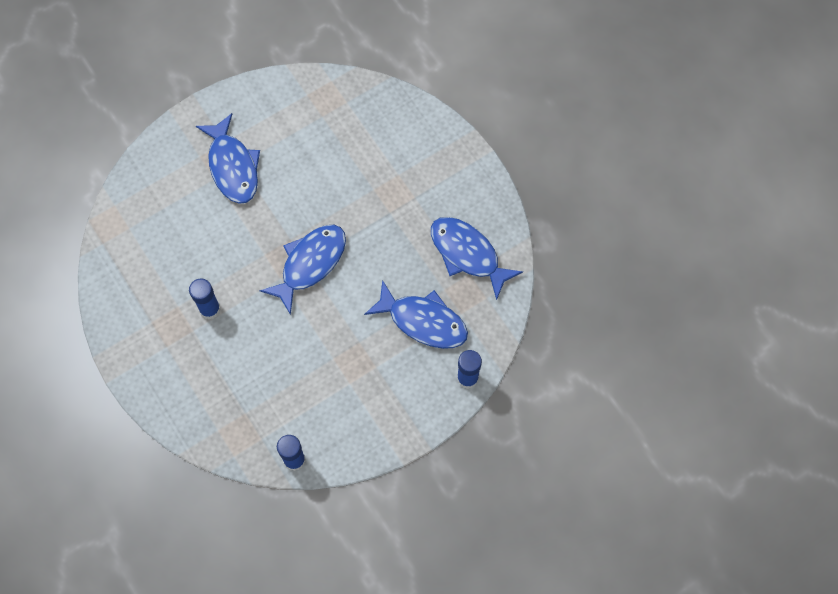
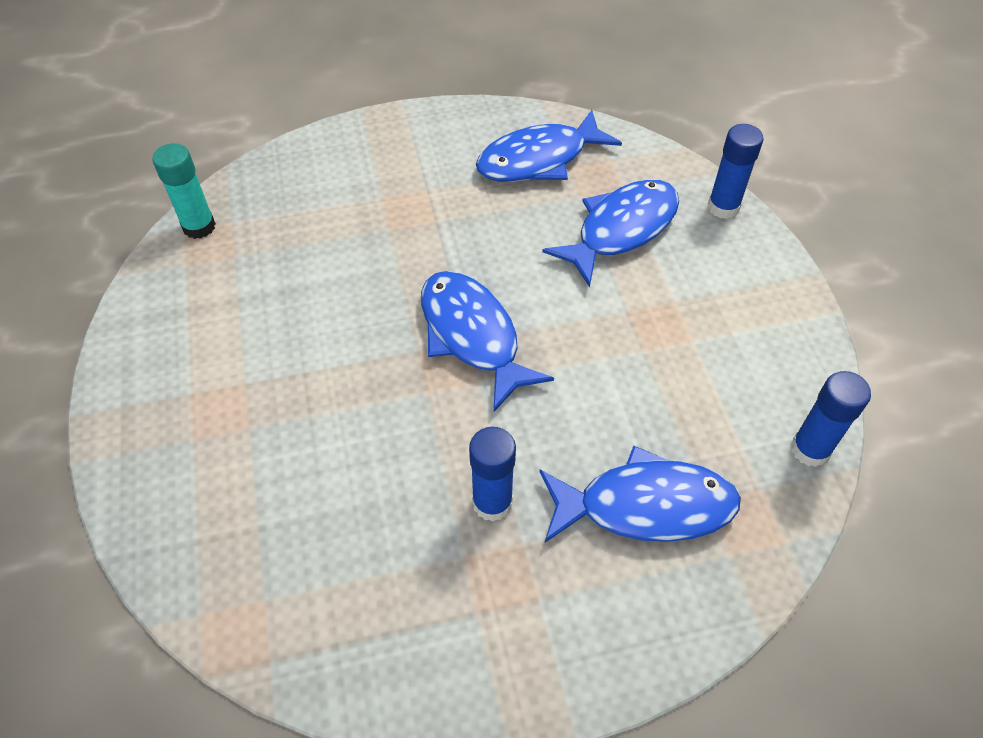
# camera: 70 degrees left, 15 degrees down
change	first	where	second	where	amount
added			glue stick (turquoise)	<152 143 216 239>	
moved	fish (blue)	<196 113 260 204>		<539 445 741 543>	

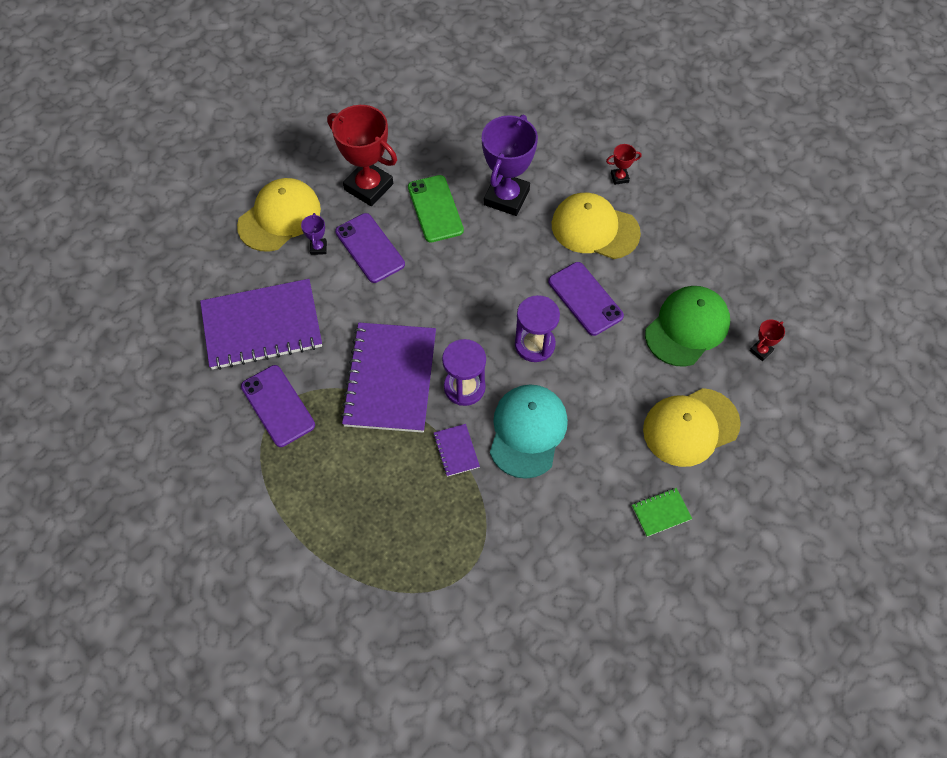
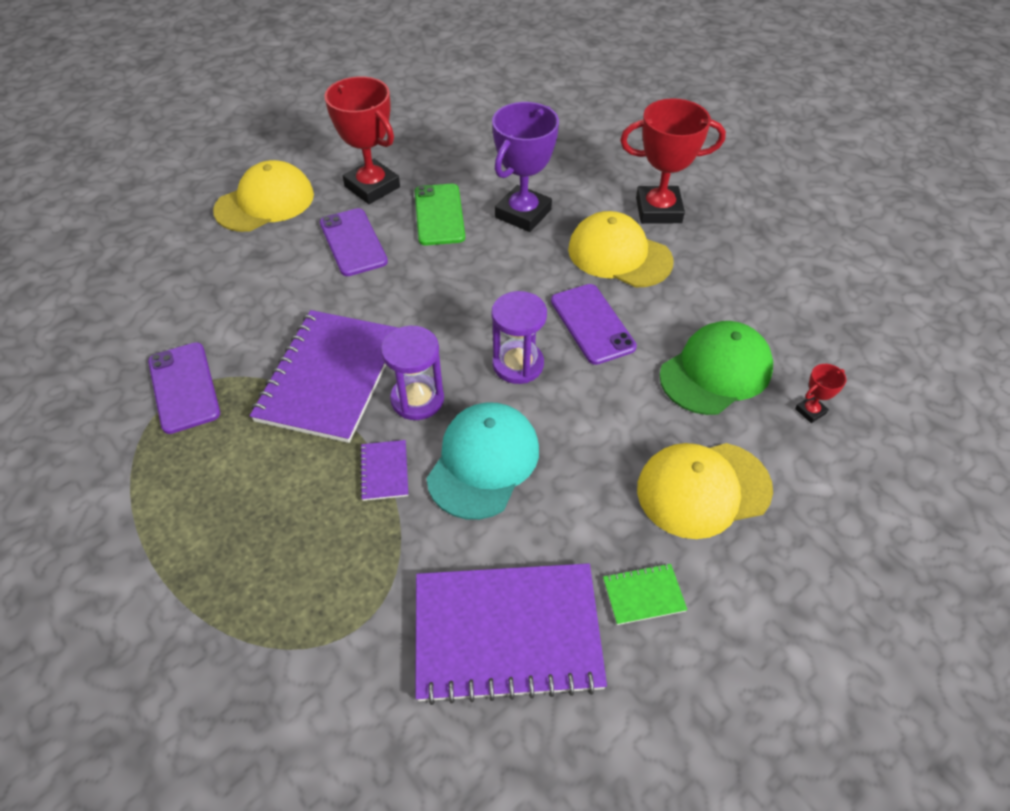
# camera: 10 degrees right, 10 degrees down
change	first	where	second	where	amount
removed	trophy (purple)	<301 213 327 255>			
moved	notebook (purple)	<200 279 322 370>		<415 563 607 705>	
resized	trophy (red)	<606 144 641 185>		<620 98 726 224>	x2.33

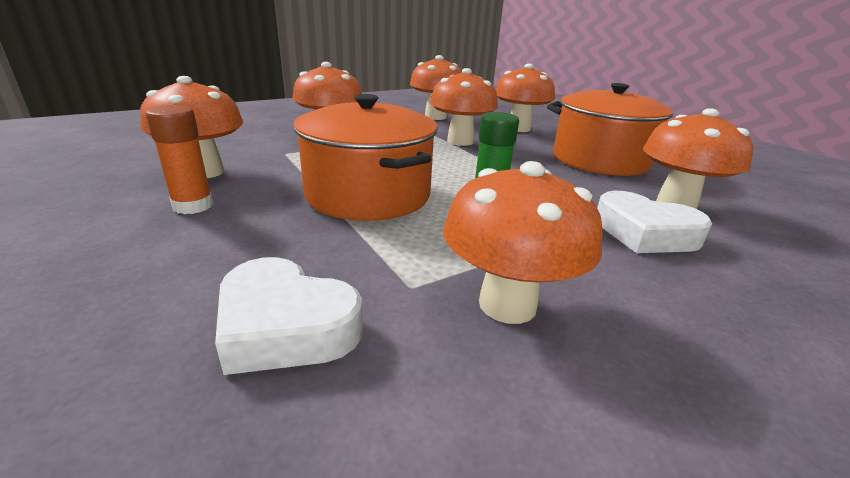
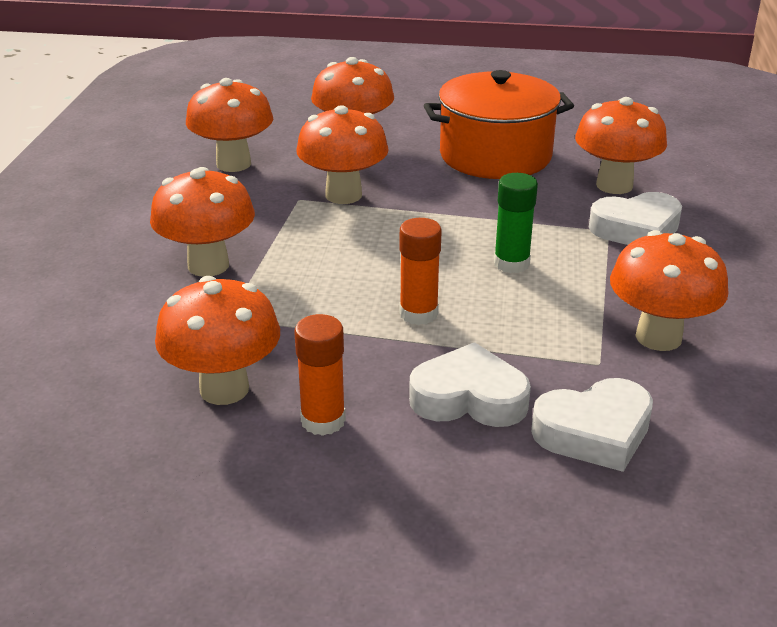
# camera: 45 degrees left, 5 degrees up
change	first	where	second	where	amount
added			heart (white)	<409 342 531 427>	
replaced	pot (orange)	<293 94 438 221>	glue stick (orange)	<399 218 442 325>	

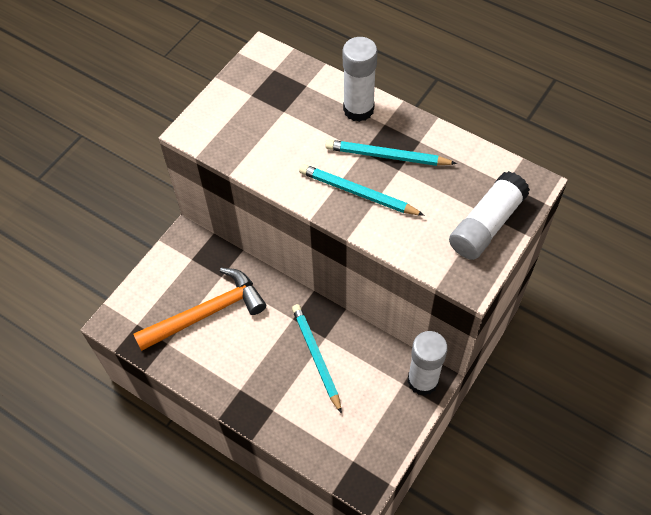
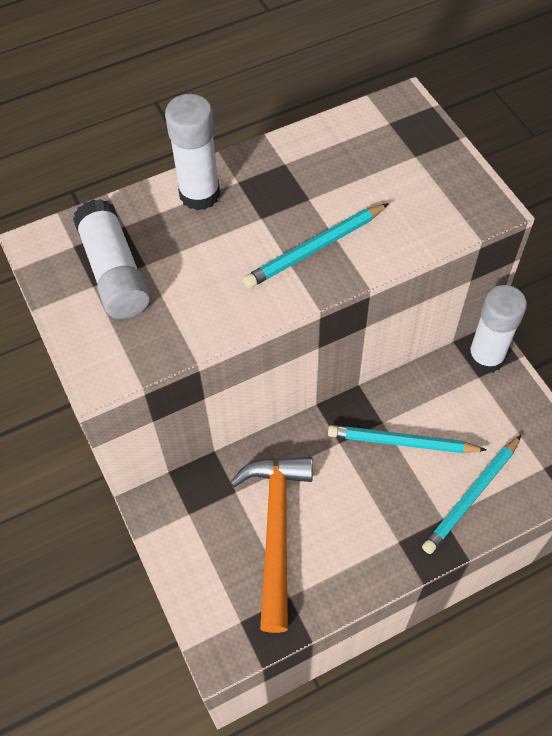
# camera: 60 degrees left, 0 degrees up
change	first	where	second	where	amount
moved	pencil (turquoise)	<325 140 457 166>		<422 435 521 554>	
moved	glue stick (white)	<449 171 530 260>		<73 199 150 319>	

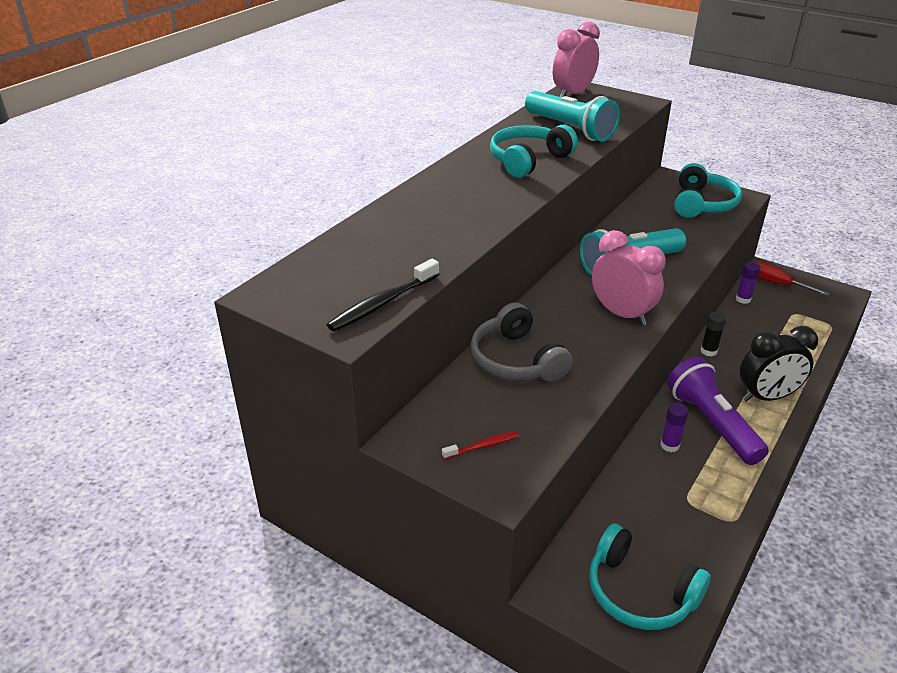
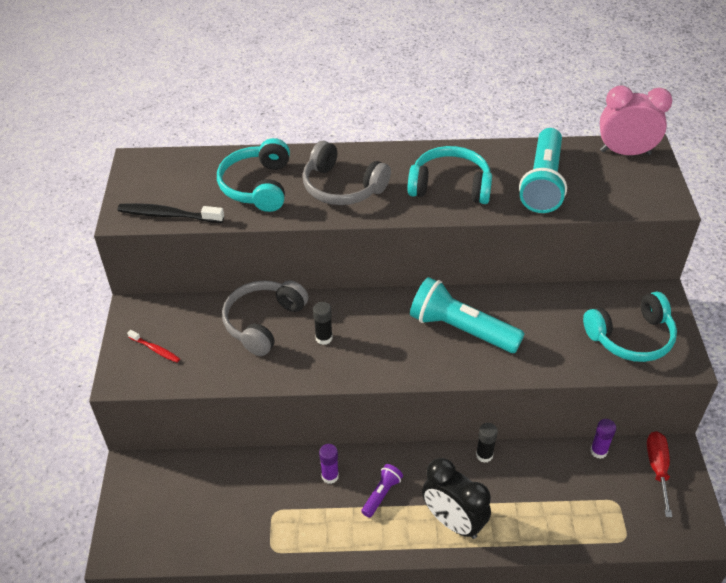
# camera: 55 degrees right, 10 degrees up
change	first	where	second	where	amount
removed	clock (pink)	<592 230 666 326>			
added			headphones (grey)	<303 141 391 205>	
added			glue stick (black)	<313 302 333 345>	
moved	headphones (turquoise)	<589 523 711 630>		<217 138 290 212>	
resized	flashlight (purple)	<667 357 769 465>		<361 464 403 518>	x0.48

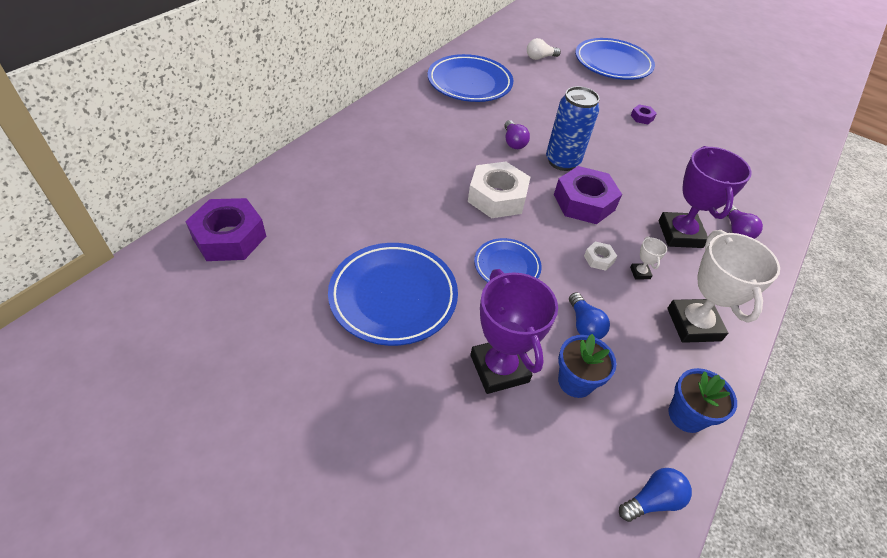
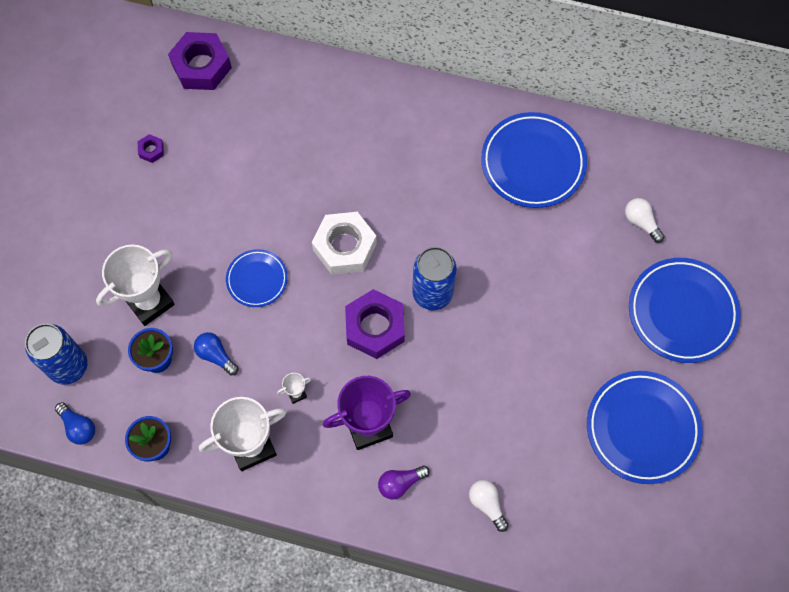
# camera: 75 degrees right, 20 degrees up
change	first	where	second	where	amount
removed	light bulb (purple)	<504 120 530 149>			
removed	nut (white)	<584 241 617 271>			
added			can (blue)	<25 324 88 385>	
added			light bulb (white)	<469 480 509 532>	
moved	plate (blue)	<328 243 458 346>		<587 371 703 484>	
moved	nut (purple)	<631 104 657 124>		<138 134 164 163>	
recoloured	trophy (purple)	<470 269 558 394>	trophy (white)	<96 244 175 326>	
turned	light bulb (blue)	<569 292 610 339>		<194 332 239 375>	75 degrees clockwise

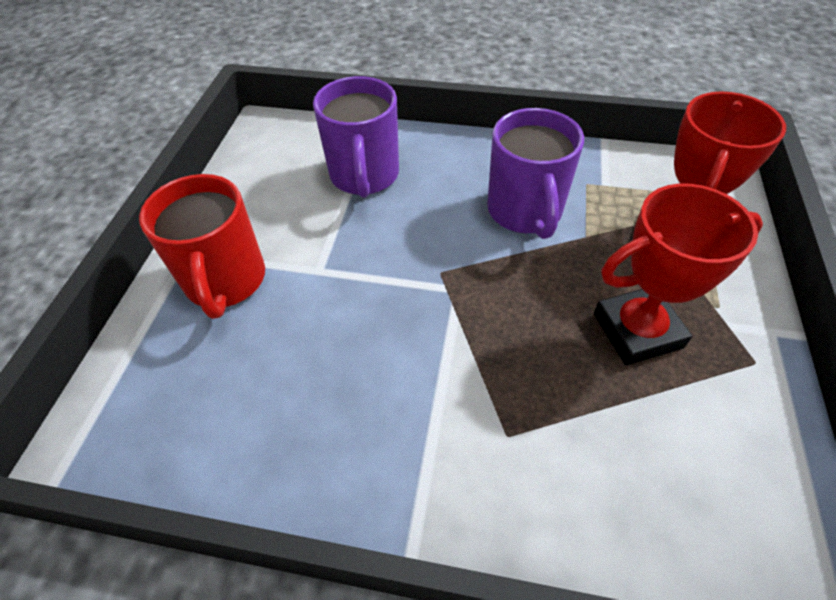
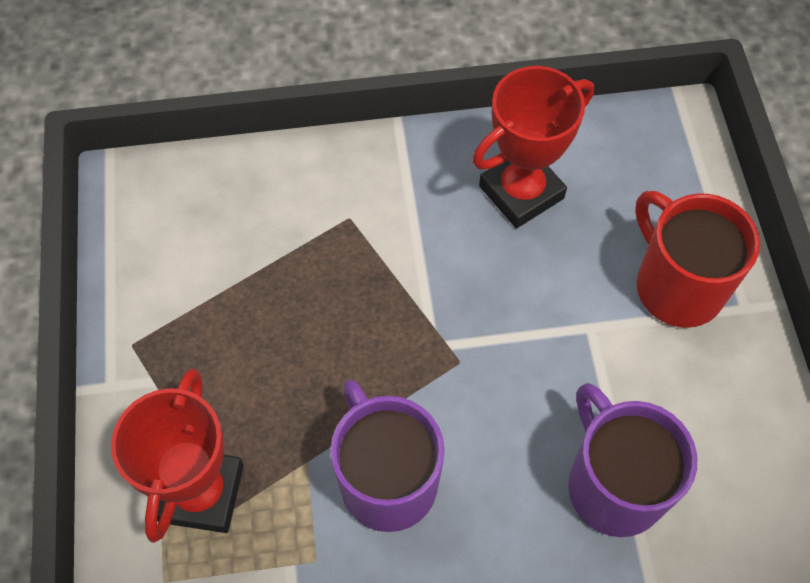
# camera: 160 degrees right, 10 degrees up
change	first	where	second	where	amount
moved	trophy (red)	<594 184 763 365>		<473 66 594 228>	

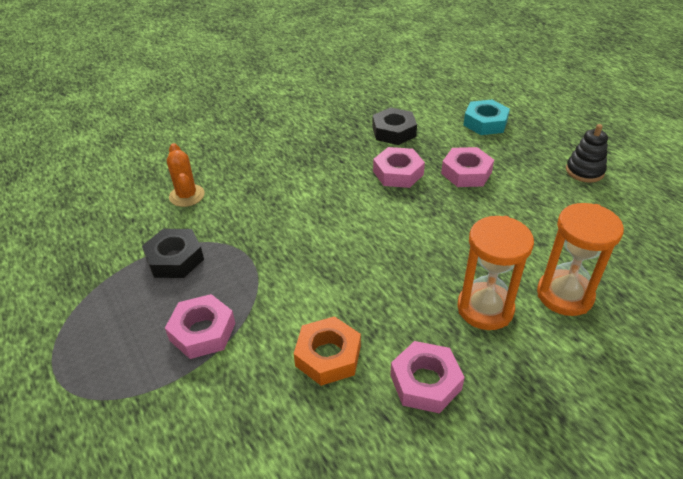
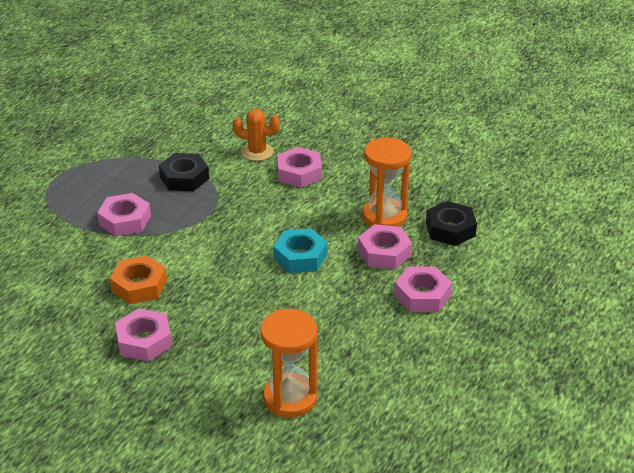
# camera: 60 degrees right, 5 degrees down
change	first	where	second	where	amount
removed	stacking toy (black)	<566 124 608 183>			
added			nut (pink)	<277 147 322 188>	
moved	hourglass (orange)	<457 216 534 330>		<362 138 411 227>	
moved	nut (turquoise)	<463 100 510 135>		<273 228 328 273>	
turned	cactus (orange)	<167 143 205 207>		<233 109 280 161>	60 degrees clockwise

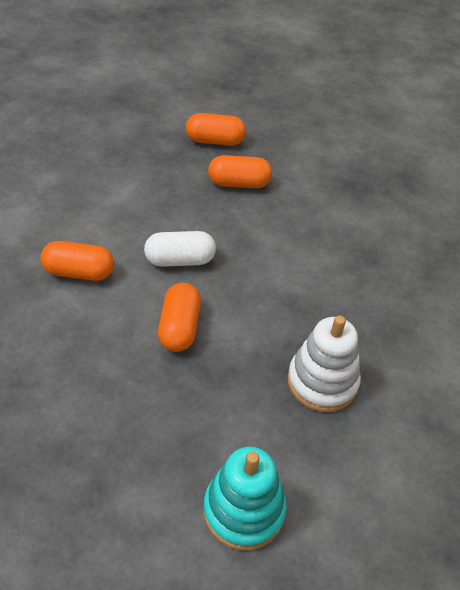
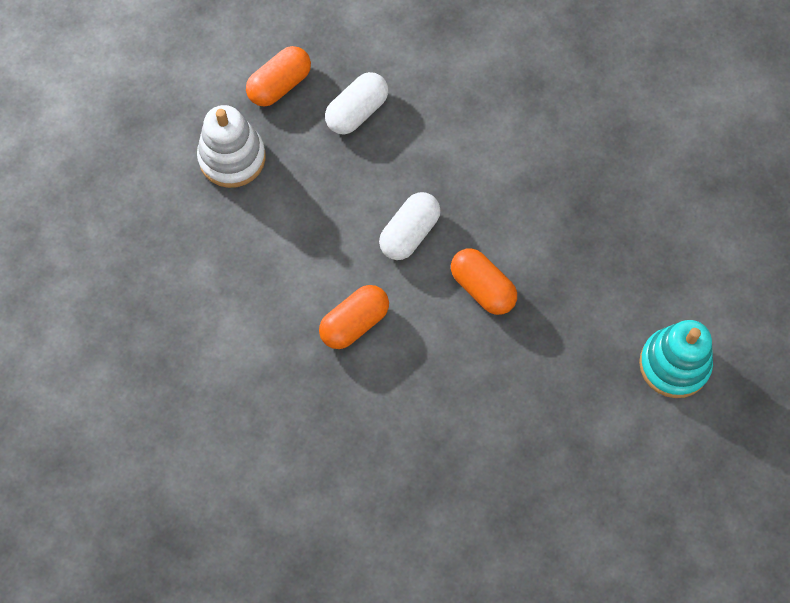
# camera: 45 degrees left, 20 degrees up
change	first	where	second	where	amount
moved	stacking toy (white)	<288 316 361 412>		<197 105 266 188>	
recoloured	capsule (orange)	<208 155 272 188>	capsule (white)	<325 72 388 135>	

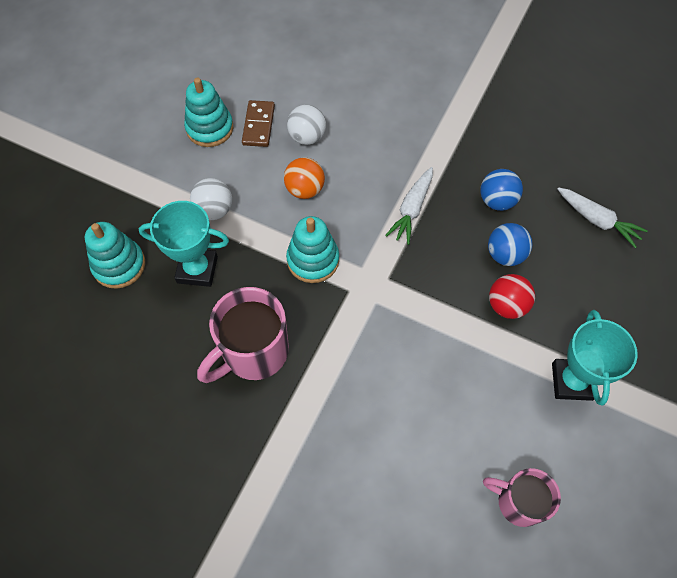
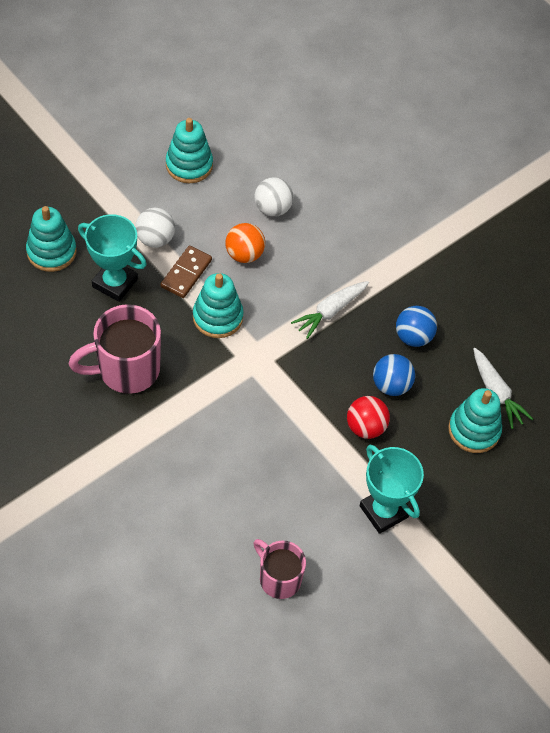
# camera: 20 degrees right, 5 degrees down
change	first	where	second	where	amount
added			stacking toy (turquoise)	<448 388 502 453>	
moved	domino (brown)	<242 100 275 147>		<160 246 212 298>	
turned	trophy (turquoise)	<552 310 638 405>		<360 445 424 534>	60 degrees counterclockwise

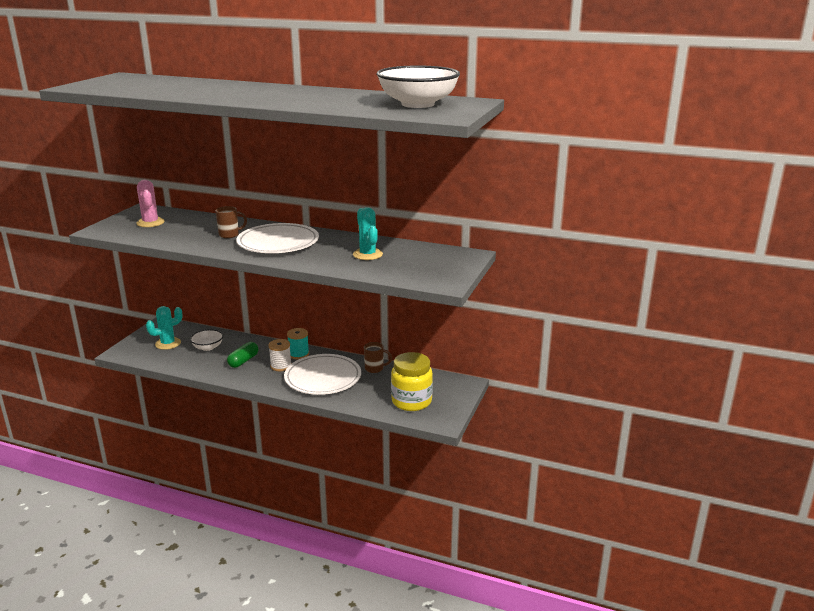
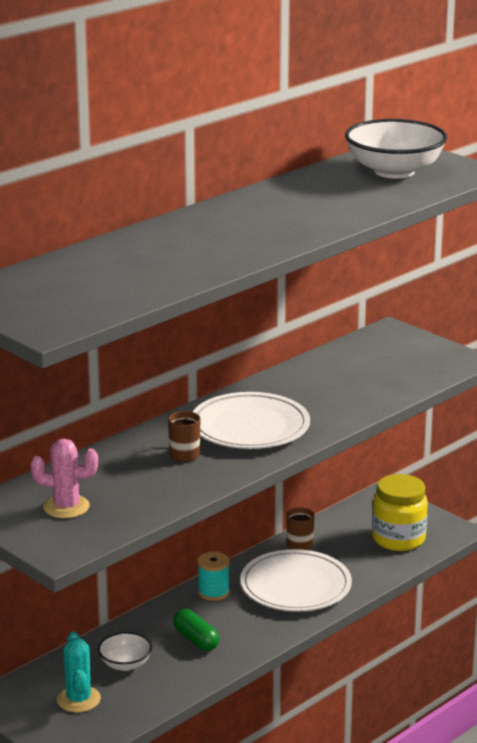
# camera: 65 degrees left, 0 degrees up
change	first	where	second	where	amount
removed	spool (white)	<268 339 292 371>			
removed	cactus (turquoise)	<353 207 383 260>			

